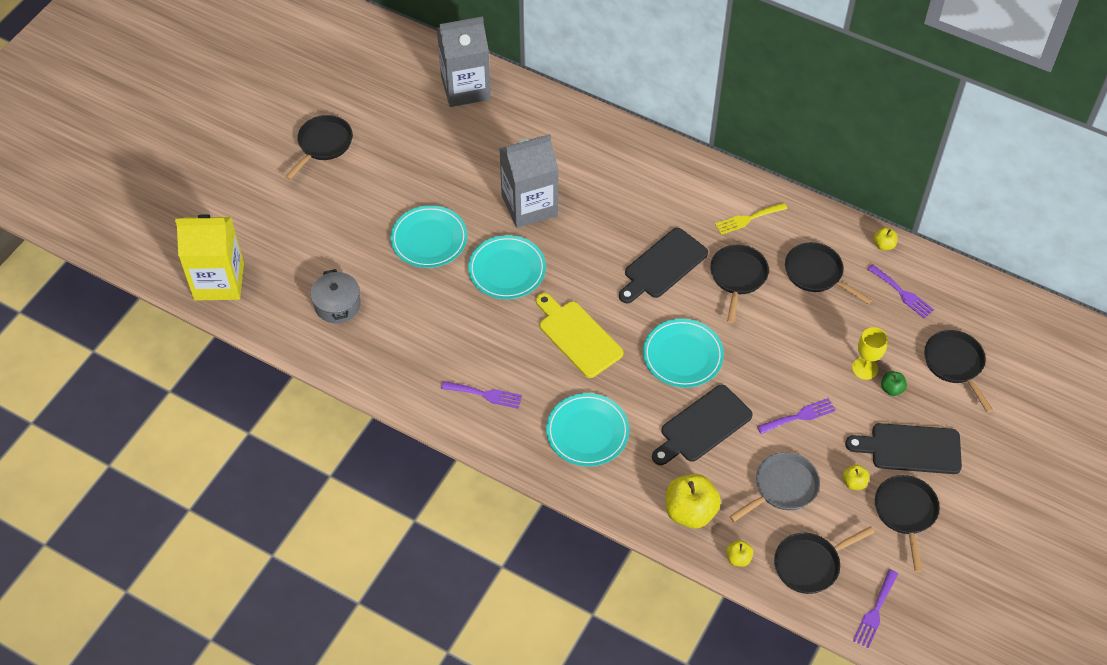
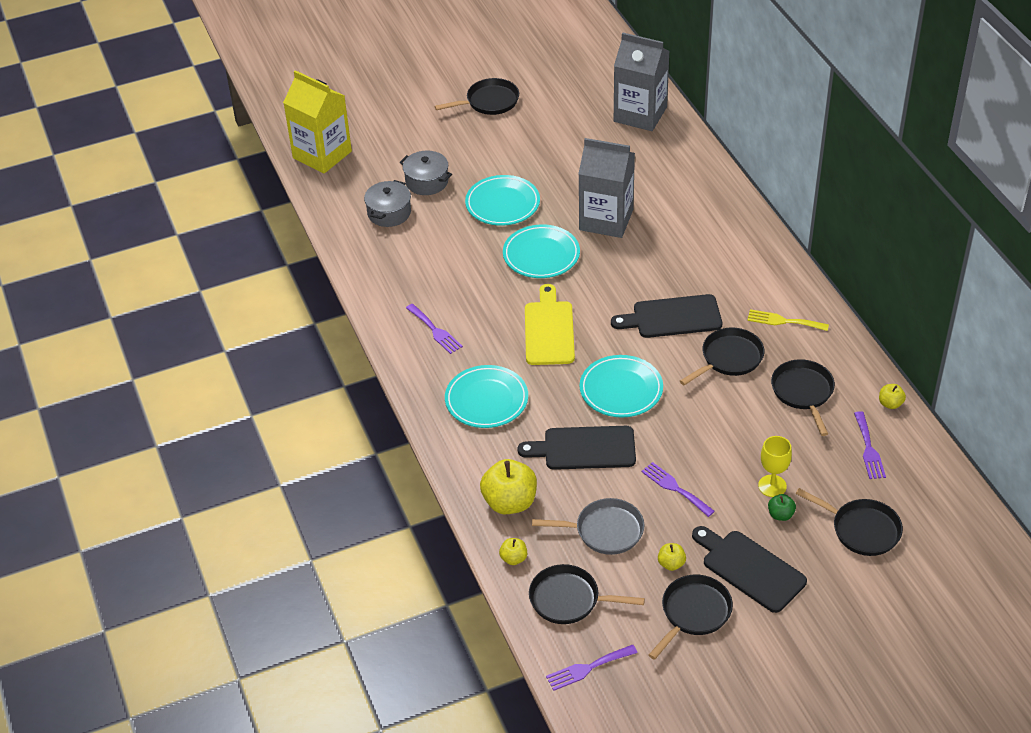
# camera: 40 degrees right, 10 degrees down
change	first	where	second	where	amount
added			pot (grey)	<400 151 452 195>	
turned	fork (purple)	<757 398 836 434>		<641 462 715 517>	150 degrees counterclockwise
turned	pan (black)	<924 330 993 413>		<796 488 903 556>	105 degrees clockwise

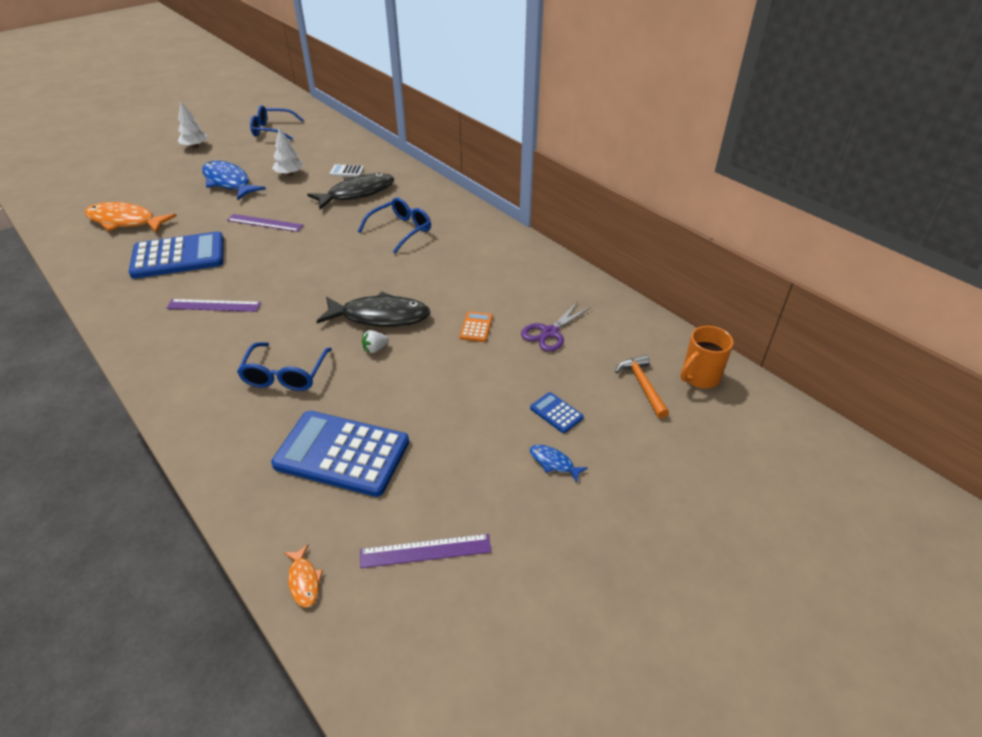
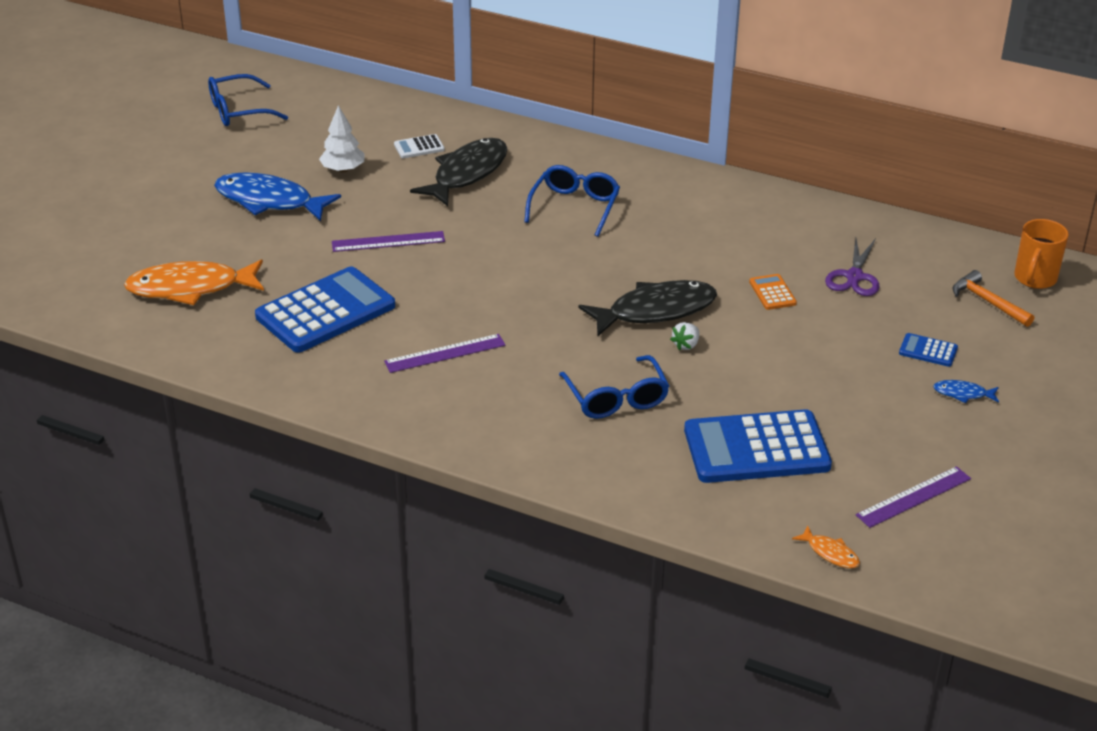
# camera: 25 degrees left, 5 degrees down
change	first	where	second	where	amount
removed	tree (white)	<177 102 207 148>			

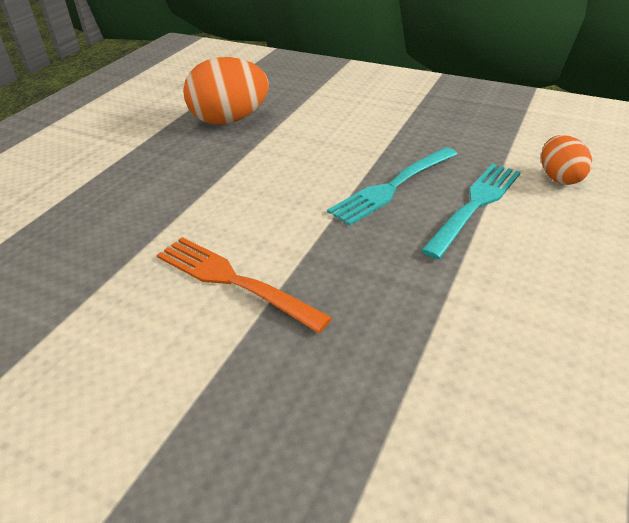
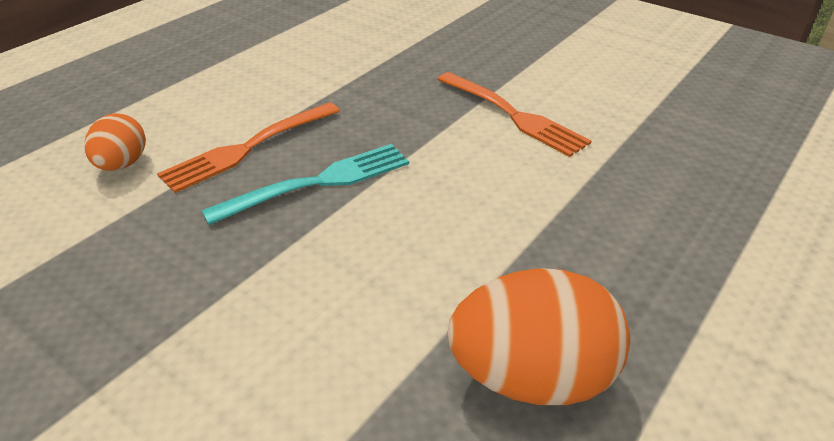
# camera: 170 degrees left, 0 degrees up
change	first	where	second	where	amount
recoloured	fork (turquoise)	<421 164 521 259>	fork (orange)	<157 102 340 193>	

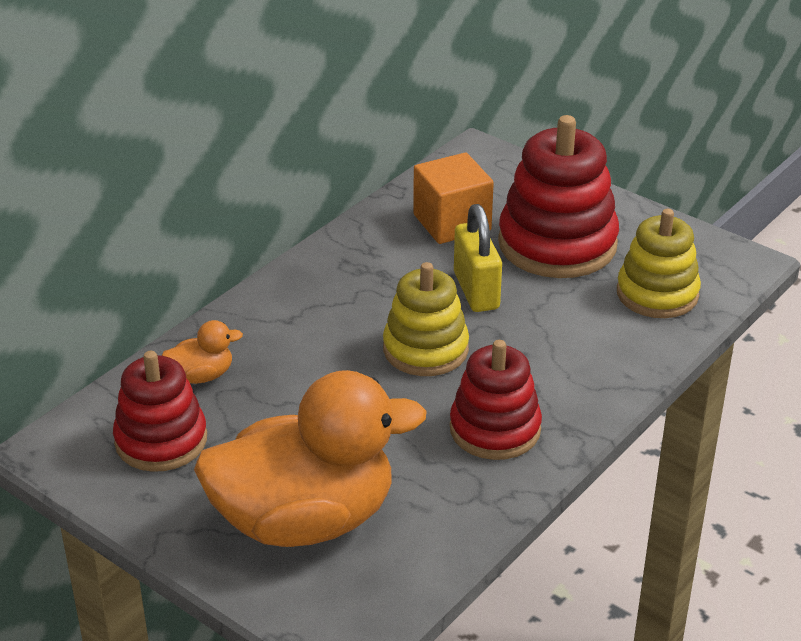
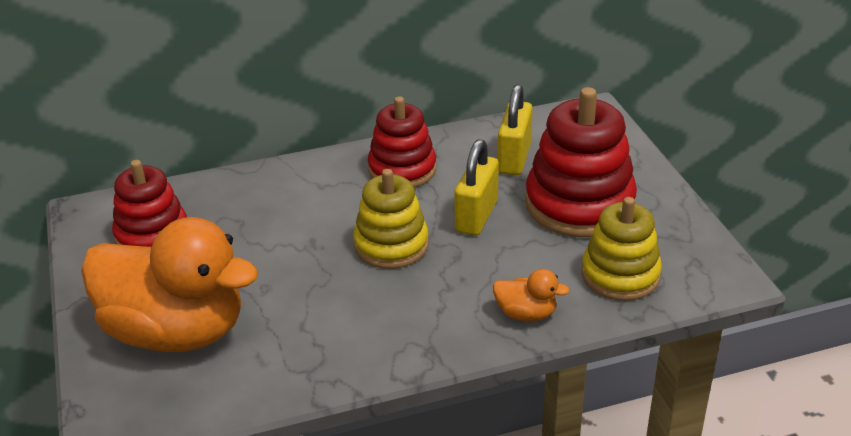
# camera: 35 degrees right, 0 degrees up
change	first	where	second	where	amount
moved	duck (orange)	<162 320 243 384>		<493 269 570 322>	
moved	stacking toy (red)	<450 340 542 460>		<368 96 436 188>	
replaced	cube (orange)	<413 153 494 244>	padlock (yellow)	<498 85 533 175>	

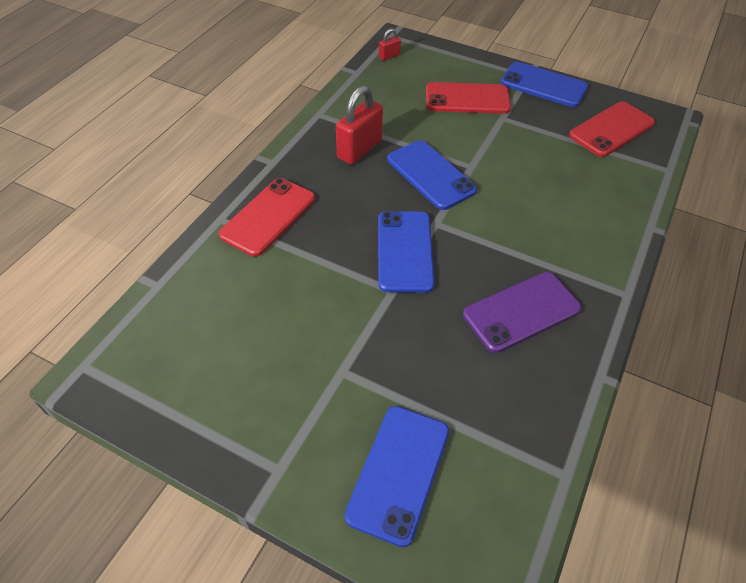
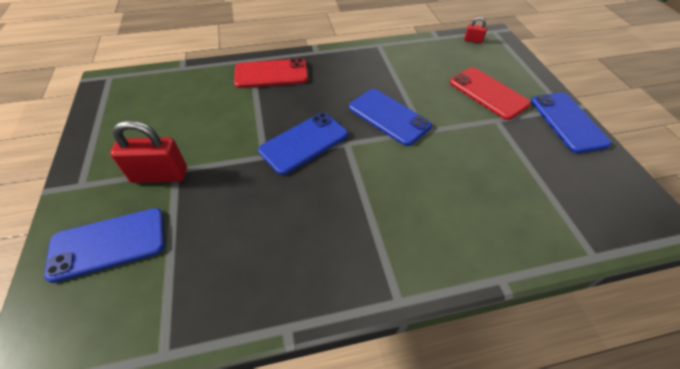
# camera: 50 degrees right, 0 degrees up
change	first	where	second	where	amount
removed	phone (purple)	<463 272 581 353>			
removed	phone (red)	<569 101 655 157>			
moved	padlock (red)	<336 86 383 165>		<110 120 187 183>	
turned	phone (blue)	<387 140 477 210>		<349 89 432 146>	60 degrees counterclockwise

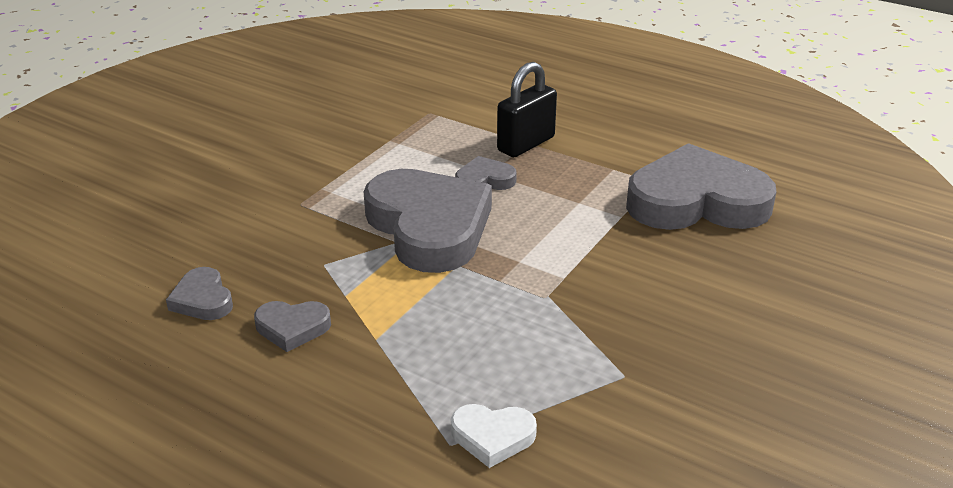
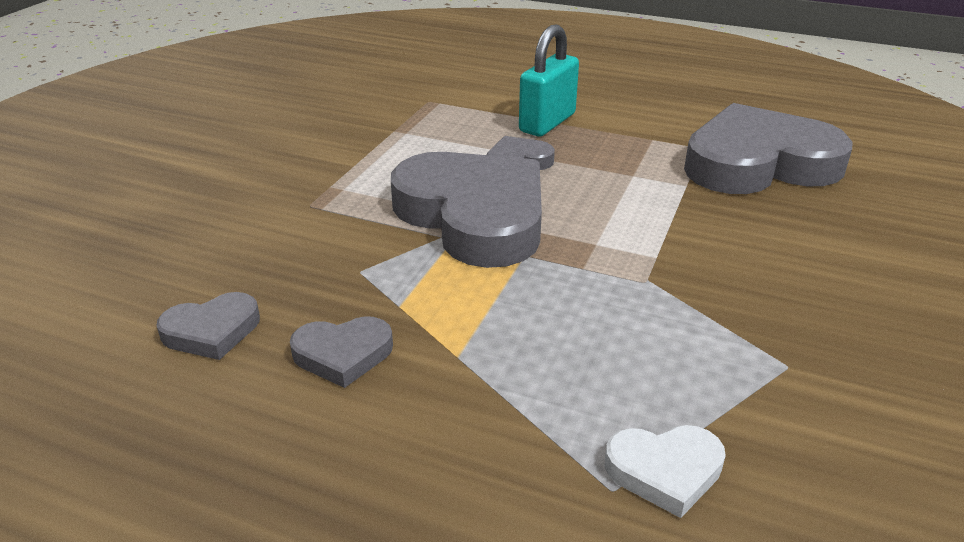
# camera: 10 degrees left, 0 degrees up
change	first	where	second	where	amount
recoloured	padlock (black)	<497 62 557 157>	padlock (turquoise)	<519 24 579 136>	
turned	heart (grey)	<166 267 233 320>		<156 292 260 360>	75 degrees counterclockwise

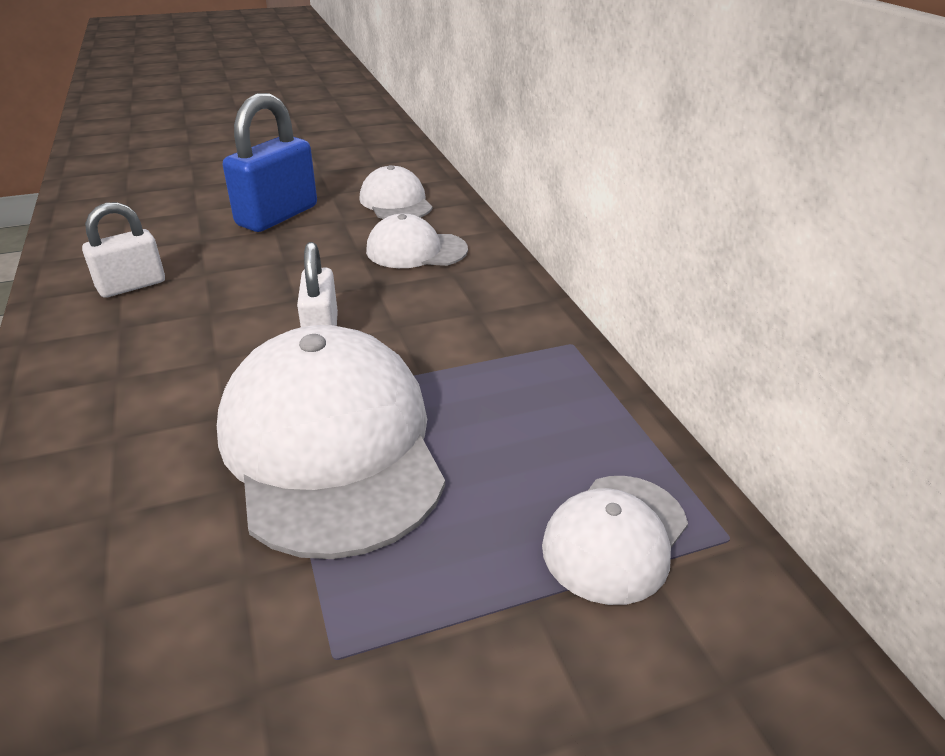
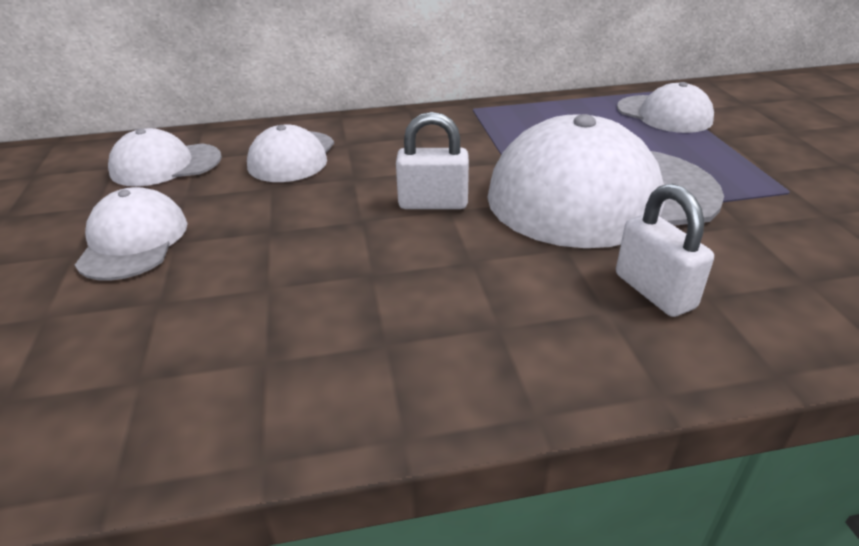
# camera: 80 degrees left, 0 degrees up
change	first	where	second	where	amount
moved	padlock (white)	<82 202 165 298>		<616 184 714 317>	
replaced	padlock (blue)	<223 93 317 232>	cap (white)	<75 187 188 281>	

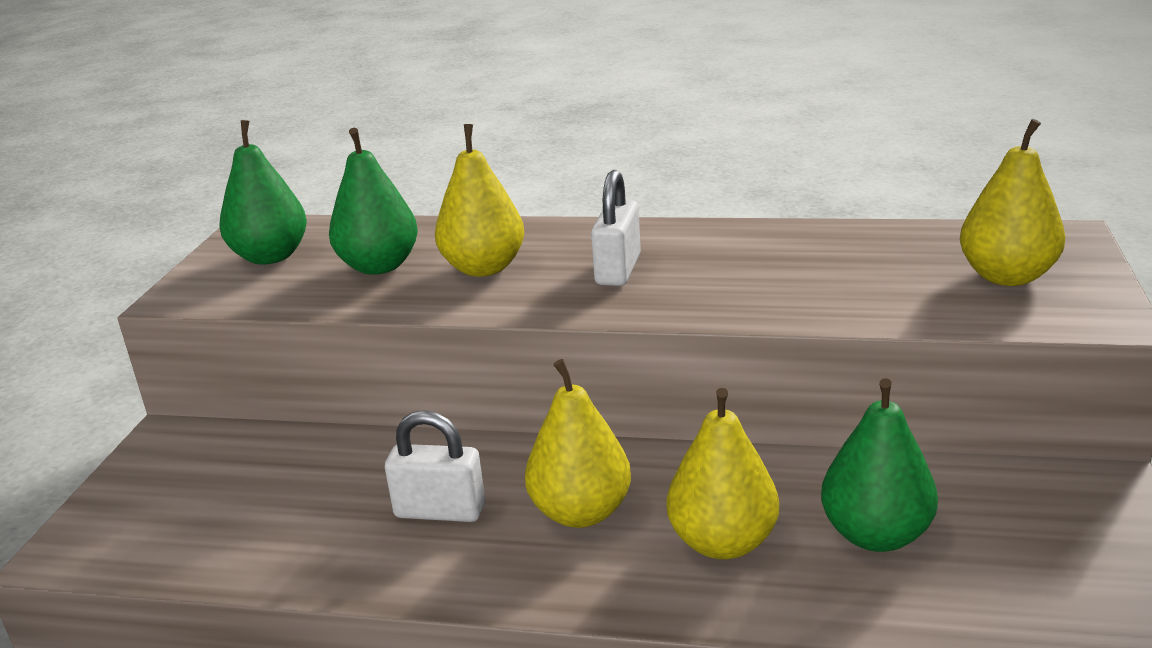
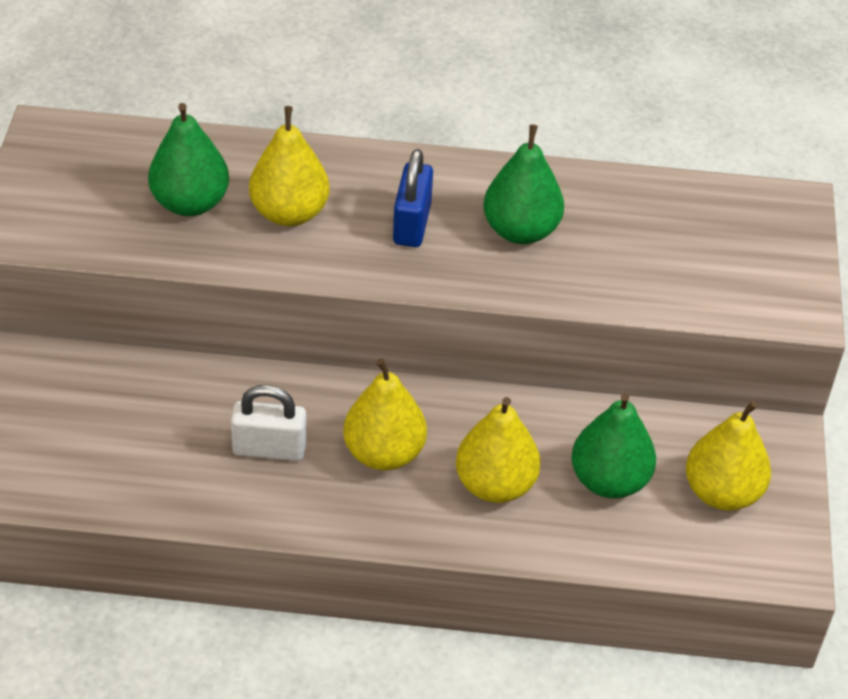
# camera: 10 degrees left, 20 degrees up
change	first	where	second	where	amount
moved	pear (green)	<220 120 307 265>		<483 124 564 244>	
moved	pear (yellow)	<960 119 1065 286>		<686 401 771 511>	
recoloured	padlock (white)	<591 170 641 286>	padlock (blue)	<393 149 433 247>	

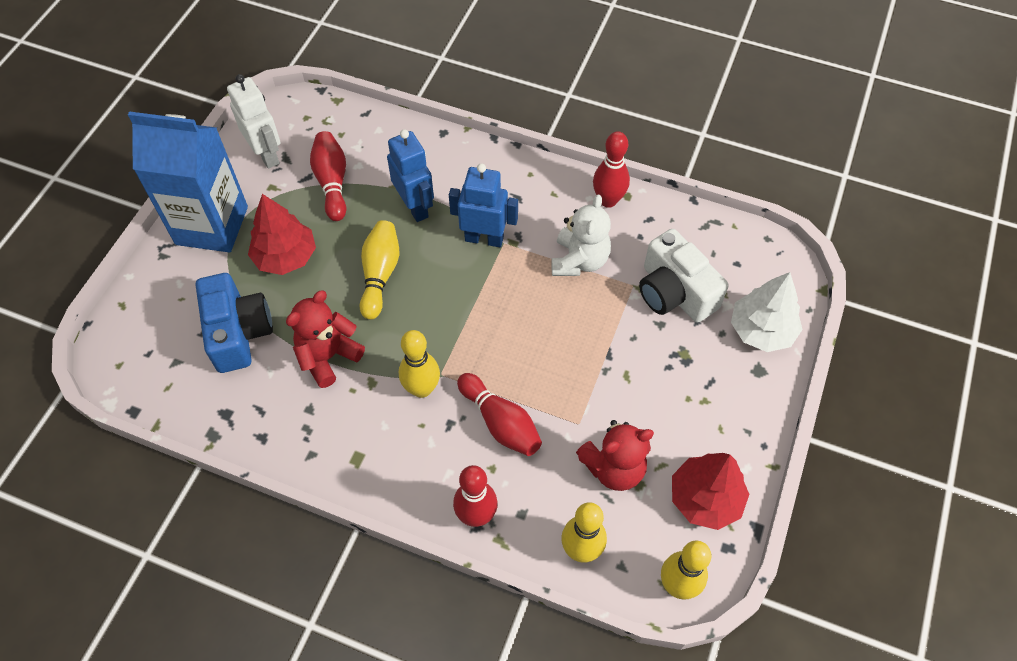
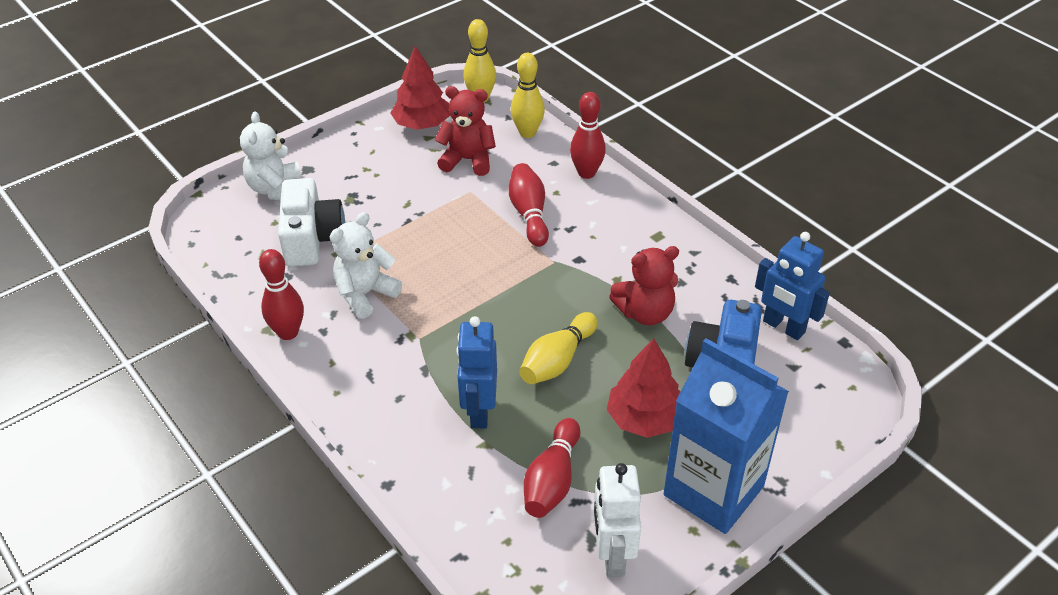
# camera: 150 degrees left, 15 degrees down
change	first	where	second	where	amount
removed	bowling pin (yellow)	<399 330 440 398>			
moved	robot (blue)	<449 163 518 247>		<755 232 830 340>	
replaced	tree (white)	<731 272 803 352>	teddy bear (white)	<240 111 301 201>	

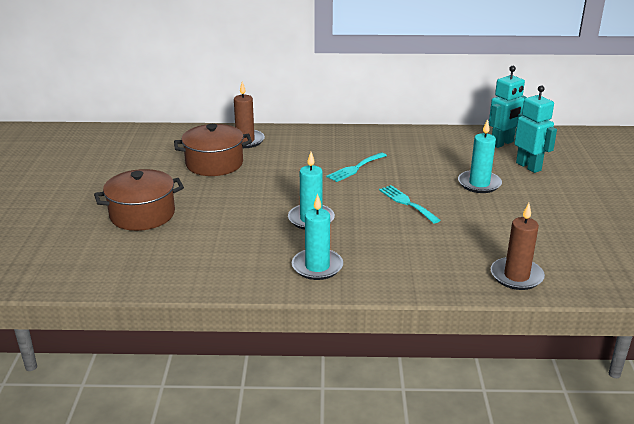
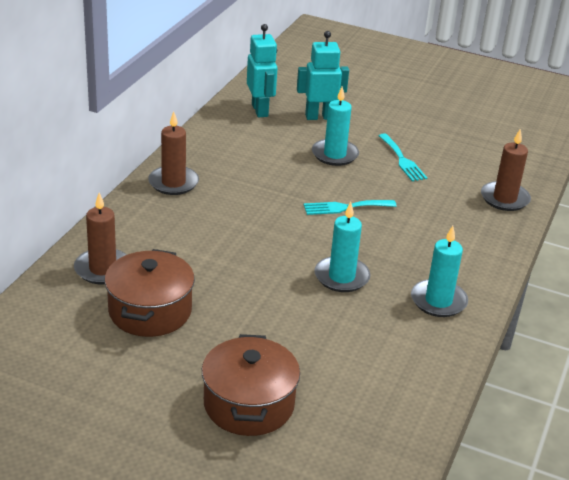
# camera: 70 degrees left, 5 degrees up
change	first	where	second	where	amount
added			candle (brown)	<148 111 199 195>	
moved	fork (turquoise)	<326 152 387 182>		<378 133 427 182>	

